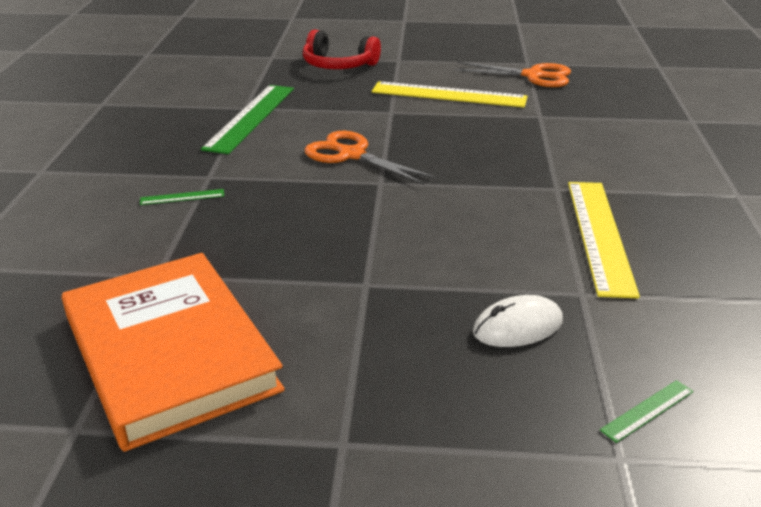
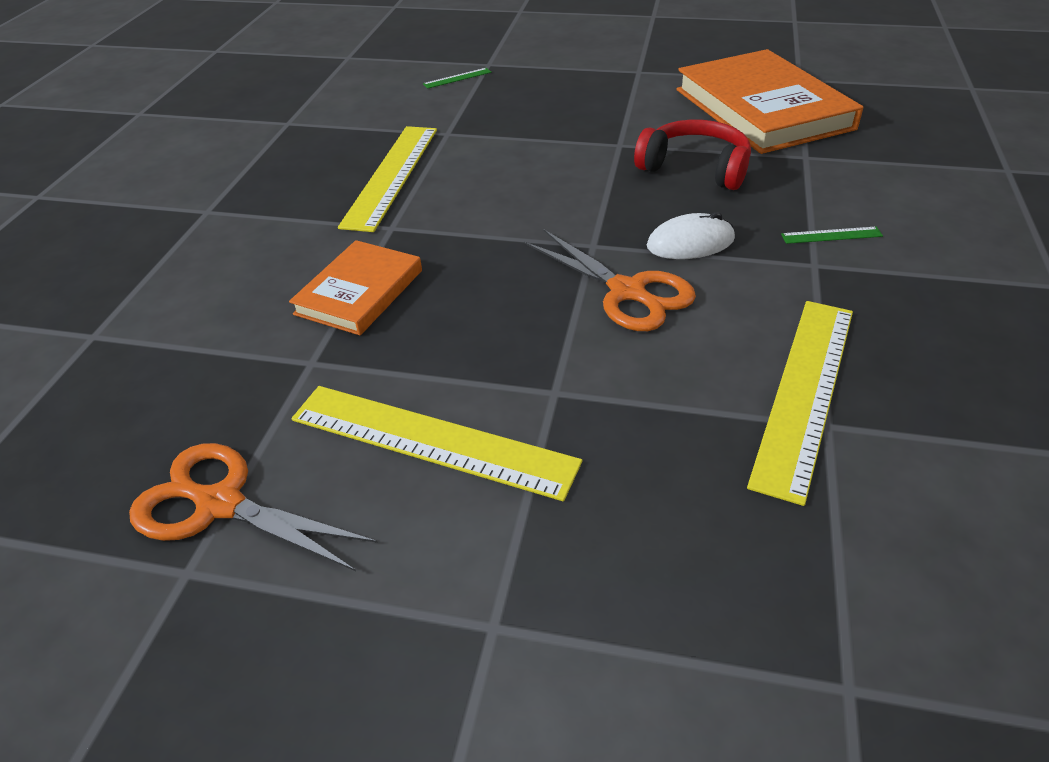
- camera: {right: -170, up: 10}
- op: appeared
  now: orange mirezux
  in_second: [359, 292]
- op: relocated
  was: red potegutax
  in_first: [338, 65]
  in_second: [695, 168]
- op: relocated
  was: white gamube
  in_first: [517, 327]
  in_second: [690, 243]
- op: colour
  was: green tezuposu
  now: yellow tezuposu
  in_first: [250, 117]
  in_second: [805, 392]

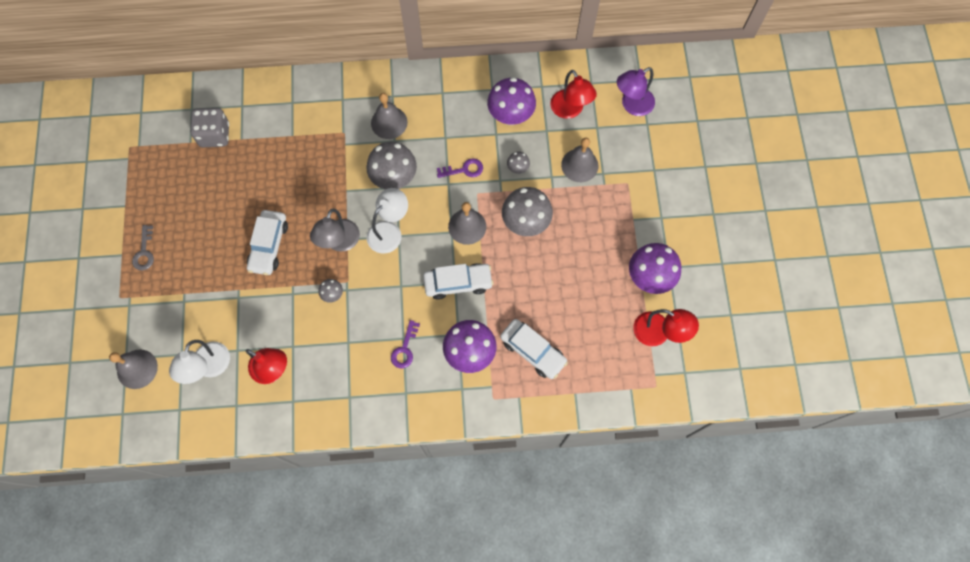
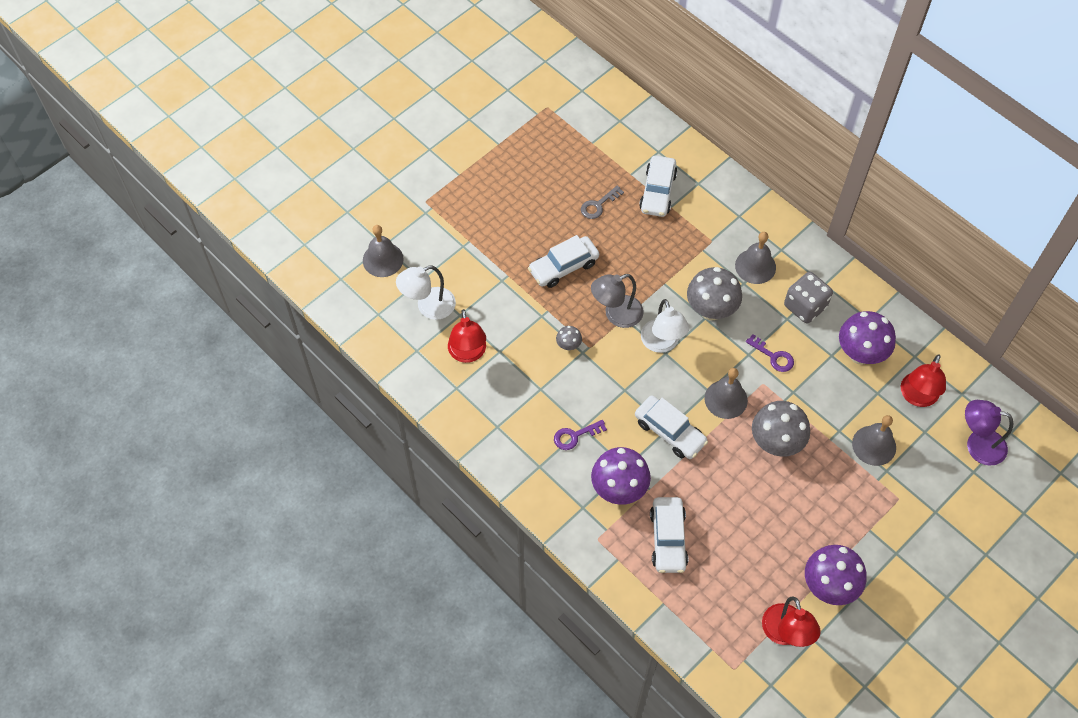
- camera: {right: 50, up: -10}
- op: missing
  was: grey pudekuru
  in_first: [517, 168]
- op: appeared
  now: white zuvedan
  in_second: [657, 192]
- op: relocated
  was: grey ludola
  in_first: [144, 252]
  in_second: [598, 205]
- op: relocated
  was: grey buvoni
  in_first: [215, 135]
  in_second: [805, 306]
- op: spun
  was: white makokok
  in_first: [389, 231]
  in_second: [662, 343]
  clockwise: 75

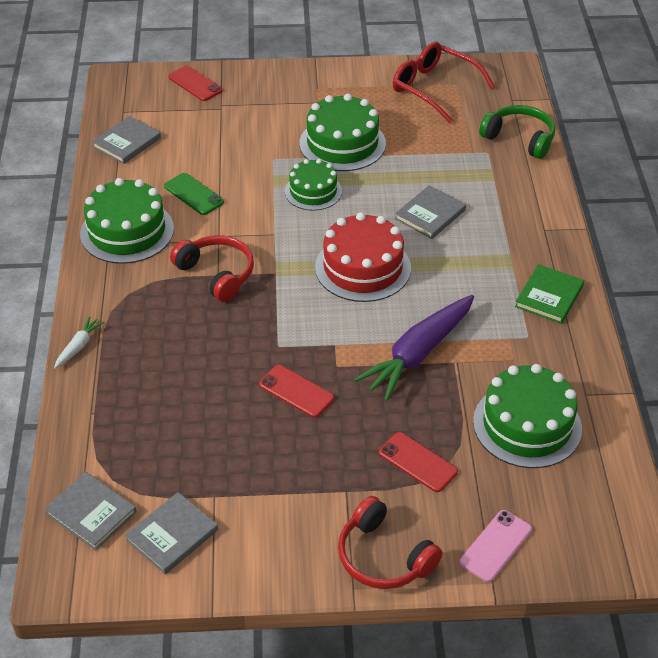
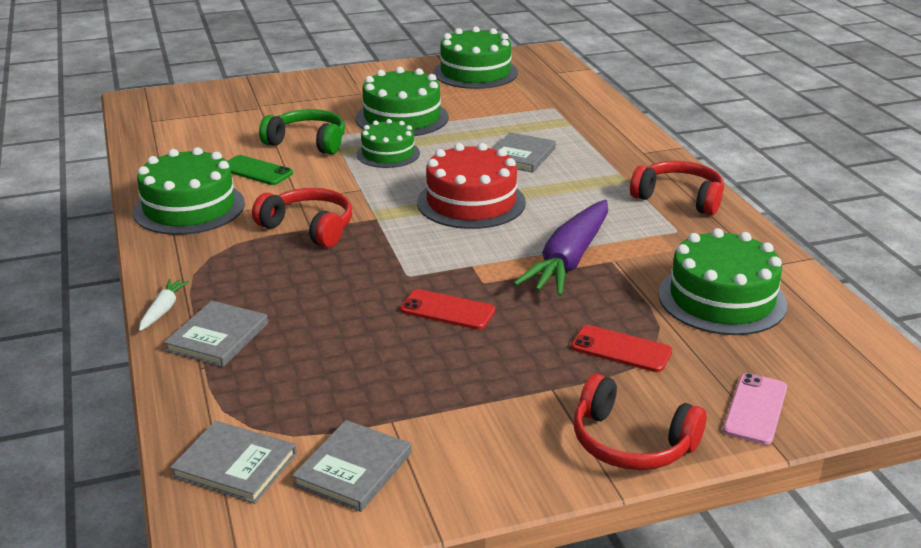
- camera: {right: -15, up: -15}
- op: missing
  was: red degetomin
  in_first: [195, 84]
- op: relocated
  was: grey mirezux
  in_first: [127, 142]
  in_second: [217, 337]
- op: relocated
  was: green potegutax
  in_first: [519, 139]
  in_second: [307, 142]
- op: exchanged
  was: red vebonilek
  now: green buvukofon
  in_first: [434, 88]
  in_second: [475, 72]
- op: exchanged
  was: green mirezux
  now: red potegutax
  in_first: [549, 296]
  in_second: [679, 198]

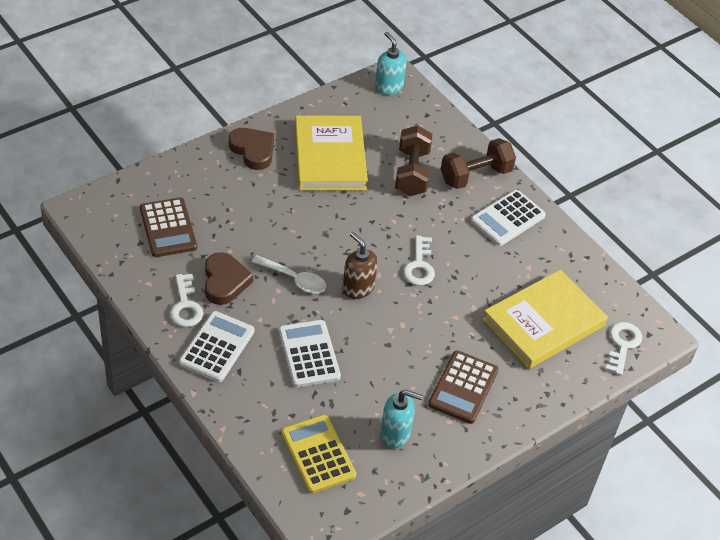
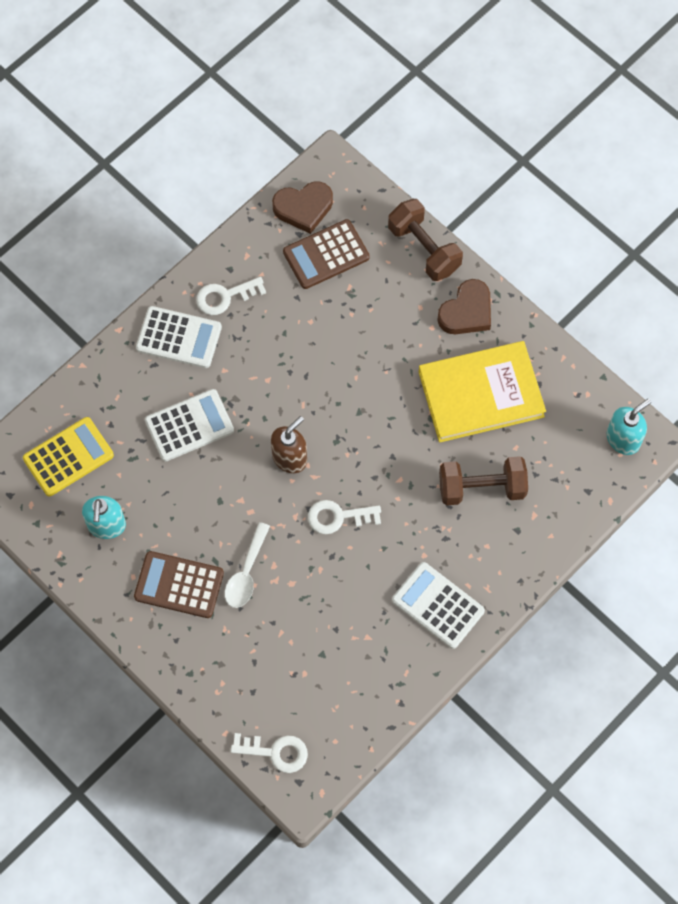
- camera: {right: 85, up: 20}
- op: missing
  was: yellow mirezux
  in_first: [543, 322]
- op: relocated
  was: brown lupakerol
  in_first: [225, 281]
  in_second: [303, 208]
- op: relocated
  was: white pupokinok
  in_first: [294, 279]
  in_second: [246, 573]
- op: relocated
  was: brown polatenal
  in_first: [475, 175]
  in_second: [424, 249]

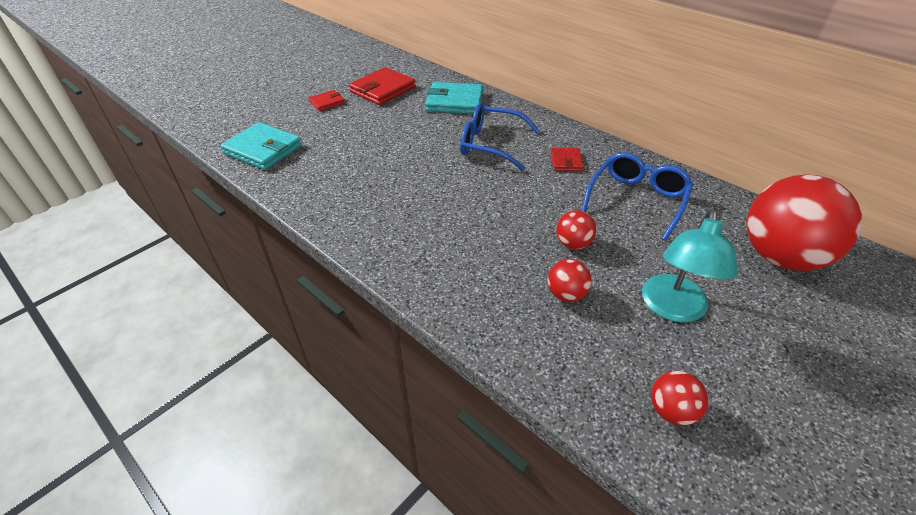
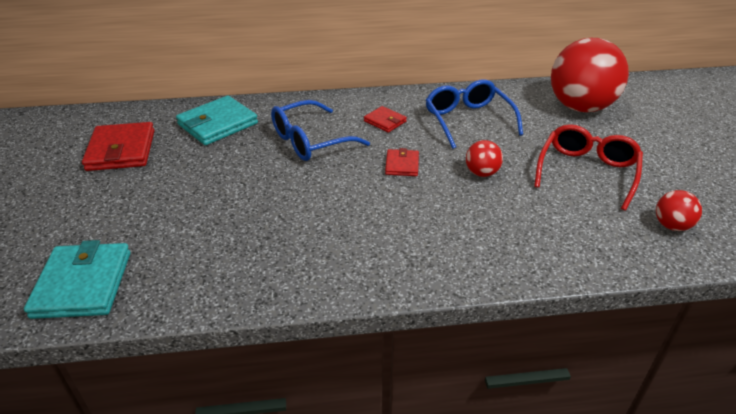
- camera: {right: -50, up: -5}
- op: missing
  was: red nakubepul
  in_first: [566, 294]
- op: relocated
  was: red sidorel
  in_first: [327, 102]
  in_second: [402, 165]
- op: exchanged
  was: turquoise makokok
  now: red vebonilek
  in_first: [672, 309]
  in_second: [587, 172]
- op: spun
  was: turquoise sidorel
  in_first: [263, 149]
  in_second: [83, 284]
  clockwise: -75

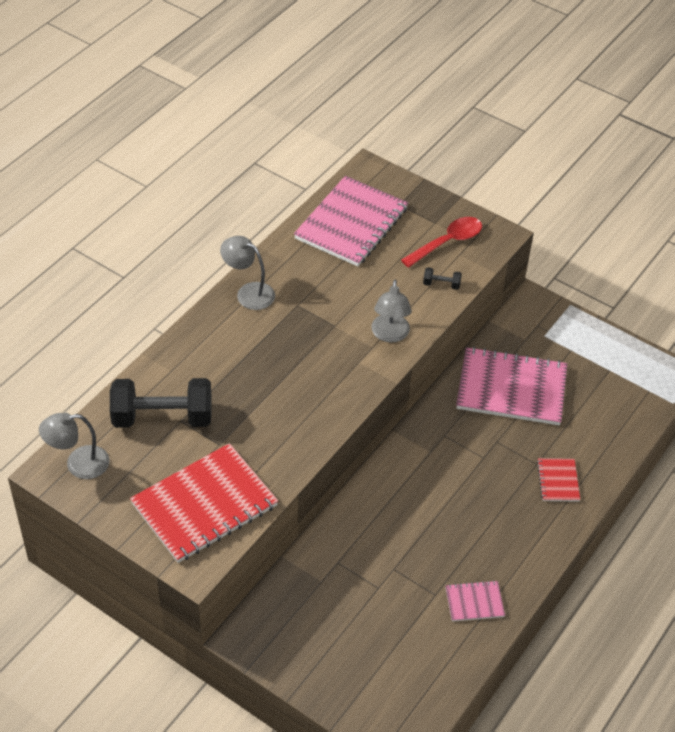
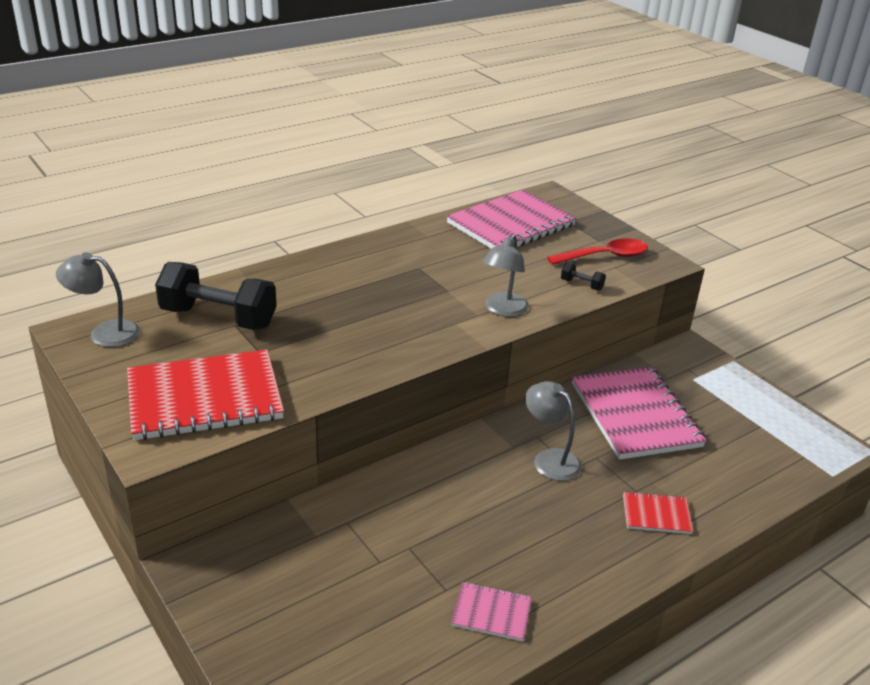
- camera: {right: 20, up: -15}
- op: relocated
  was: grey makokok
  in_first: [248, 292]
  in_second: [549, 459]
- op: spun
  was: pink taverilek
  in_first: [511, 389]
  in_second: [635, 415]
  clockwise: 45
- op: spun
  was: red taverilek
  in_first: [558, 481]
  in_second: [656, 514]
  clockwise: 75

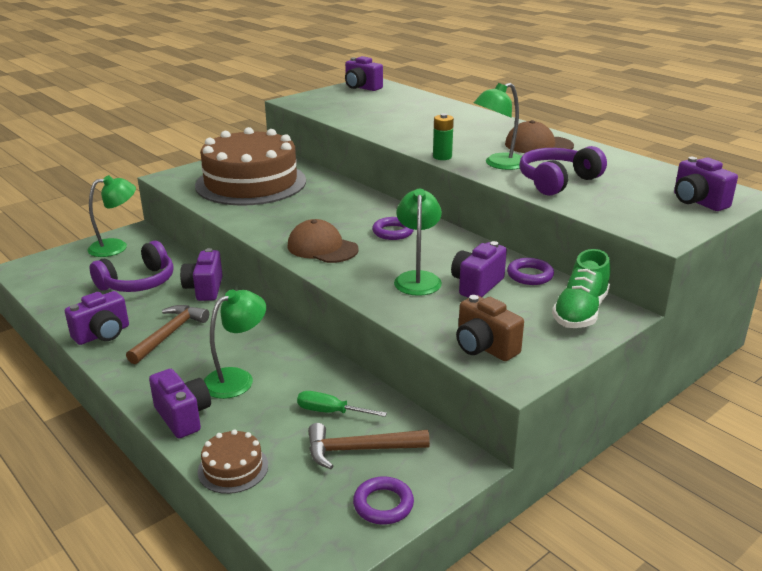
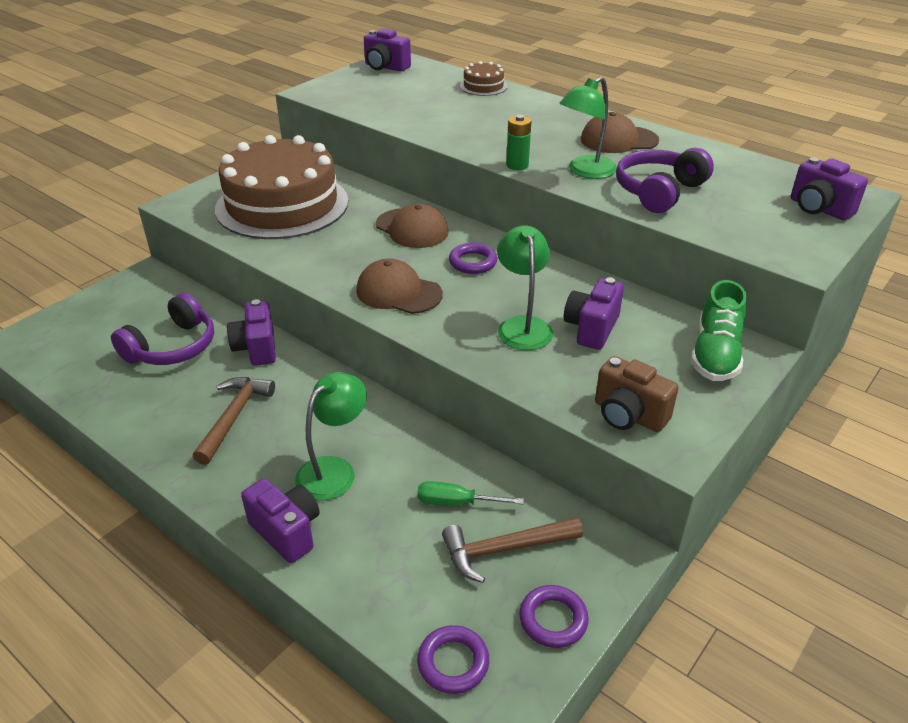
- camera: {right: -10, up: 10}
- op: missing
  was: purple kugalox
  in_first: [103, 334]
- op: missing
  was: green makokok
  in_first: [116, 247]
- op: appeared
  now: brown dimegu
  in_second: [412, 228]
- op: relocated
  was: brown buvukofon
  in_first: [233, 468]
  in_second: [483, 86]
- op: relocated
  was: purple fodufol
  in_first: [530, 275]
  in_second: [453, 662]

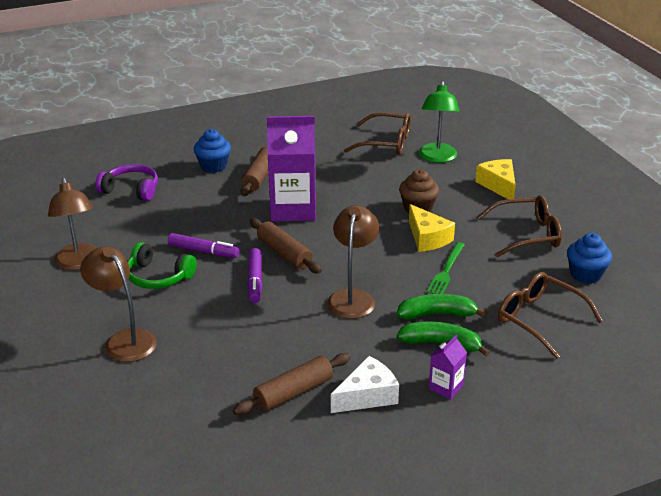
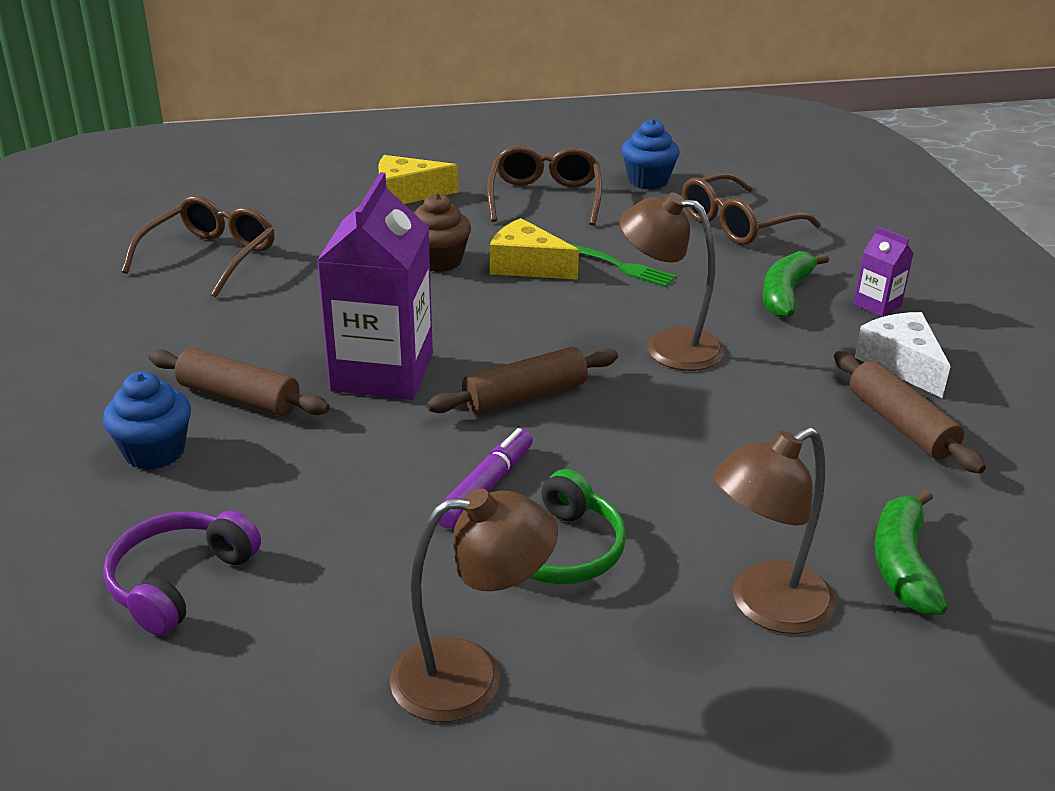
- camera: {right: -80, up: 0}
- op: missing
  was: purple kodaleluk
  in_first: [255, 280]
- op: missing
  was: green makokok
  in_first: [437, 158]
- op: relocated
  was: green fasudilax
  in_first: [437, 314]
  in_second: [902, 564]
- op: spun
  was: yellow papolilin
  in_first: [427, 238]
  in_second: [526, 266]
  clockwise: -135

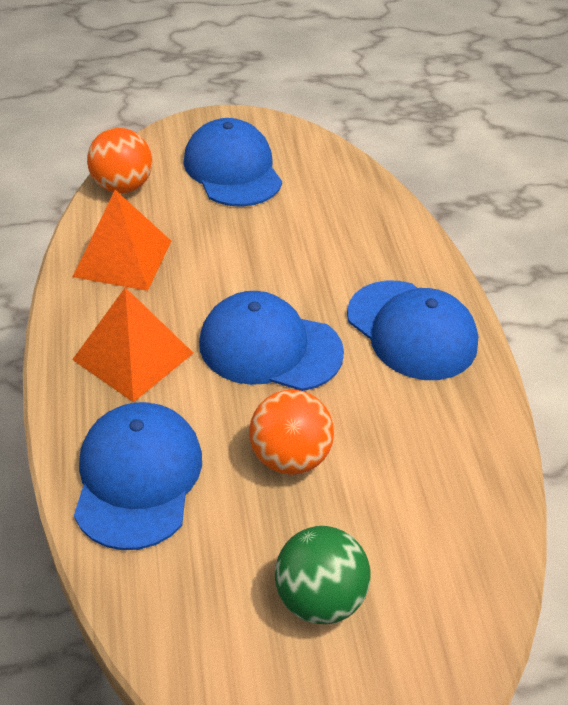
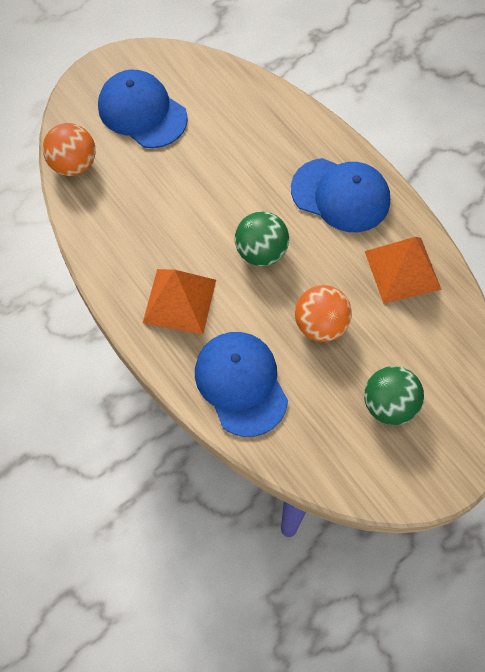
- camera: {right: -25, up: 20}
- op: relocated
  was: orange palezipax
  in_first: [122, 258]
  in_second: [402, 270]
- op: exchanged
  was: blue dimegu
  now: green nakubepul
  in_first: [270, 347]
  in_second: [261, 252]

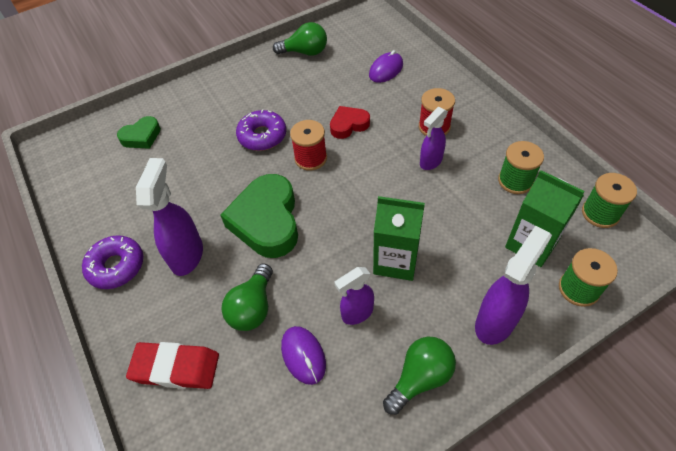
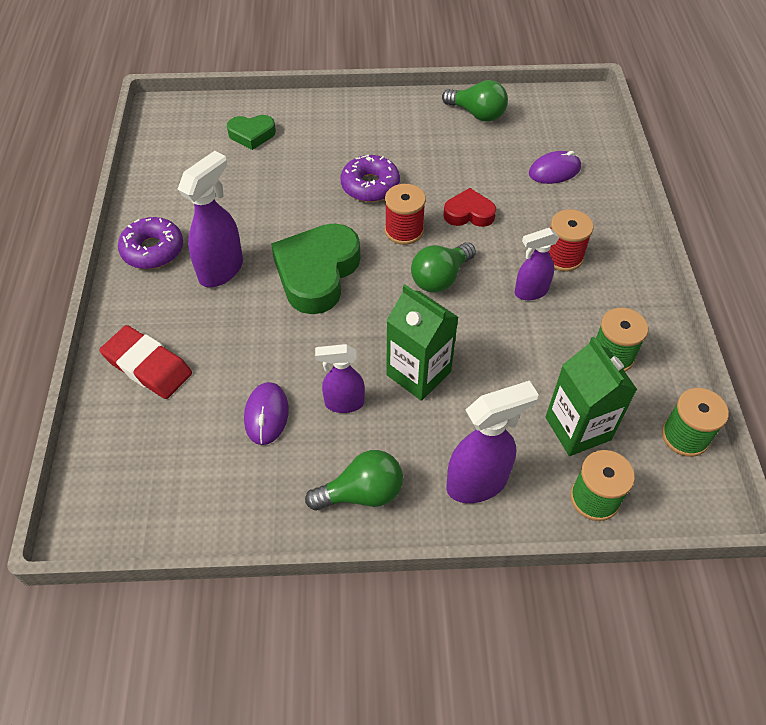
- camera: {right: 25, up: 0}
- op: relocated
  was: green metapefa
  in_first: [253, 307]
  in_second: [440, 278]

